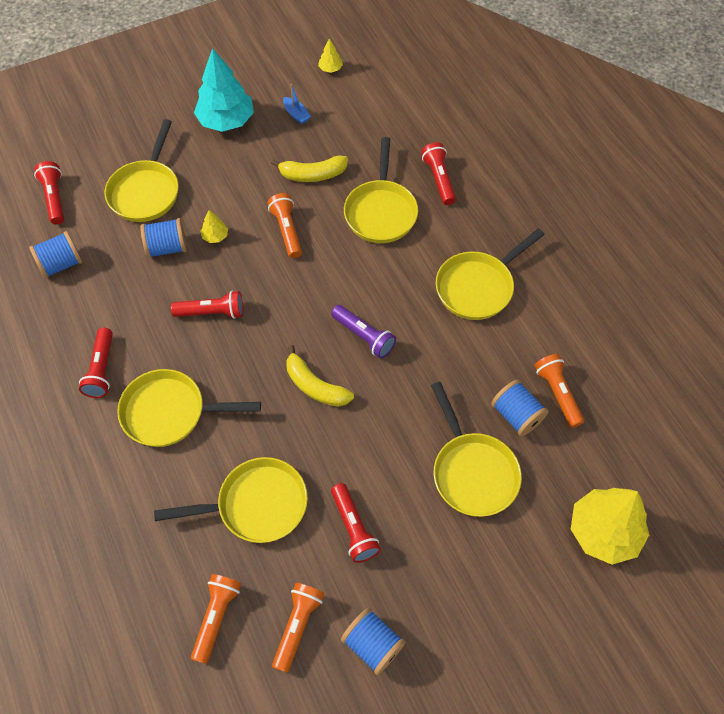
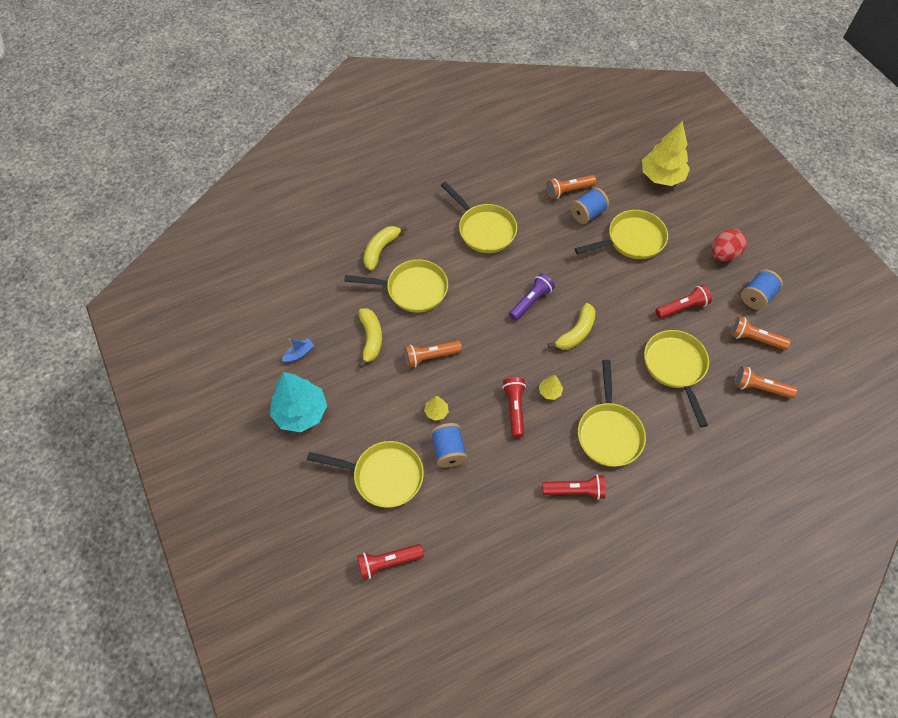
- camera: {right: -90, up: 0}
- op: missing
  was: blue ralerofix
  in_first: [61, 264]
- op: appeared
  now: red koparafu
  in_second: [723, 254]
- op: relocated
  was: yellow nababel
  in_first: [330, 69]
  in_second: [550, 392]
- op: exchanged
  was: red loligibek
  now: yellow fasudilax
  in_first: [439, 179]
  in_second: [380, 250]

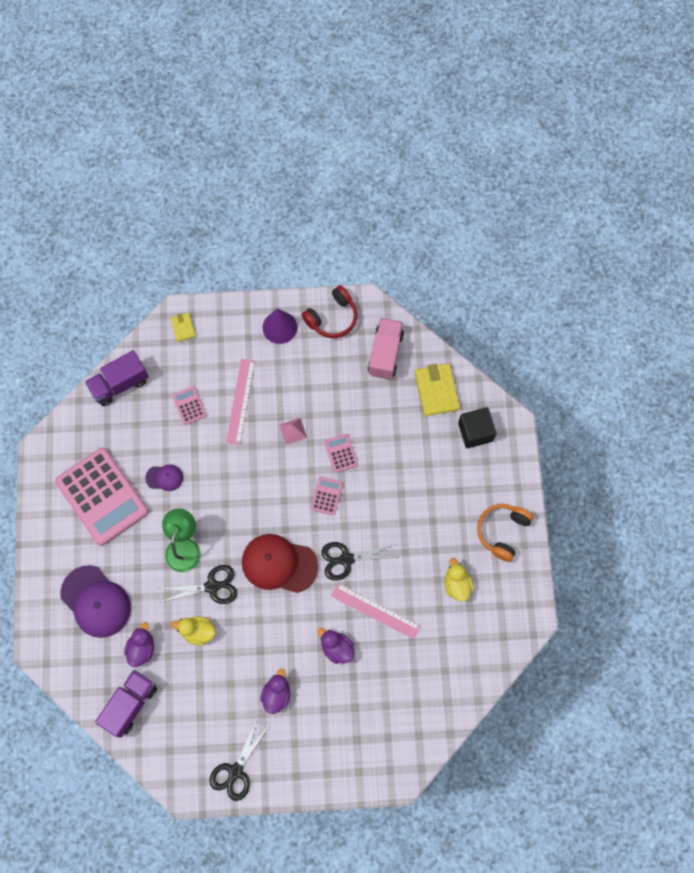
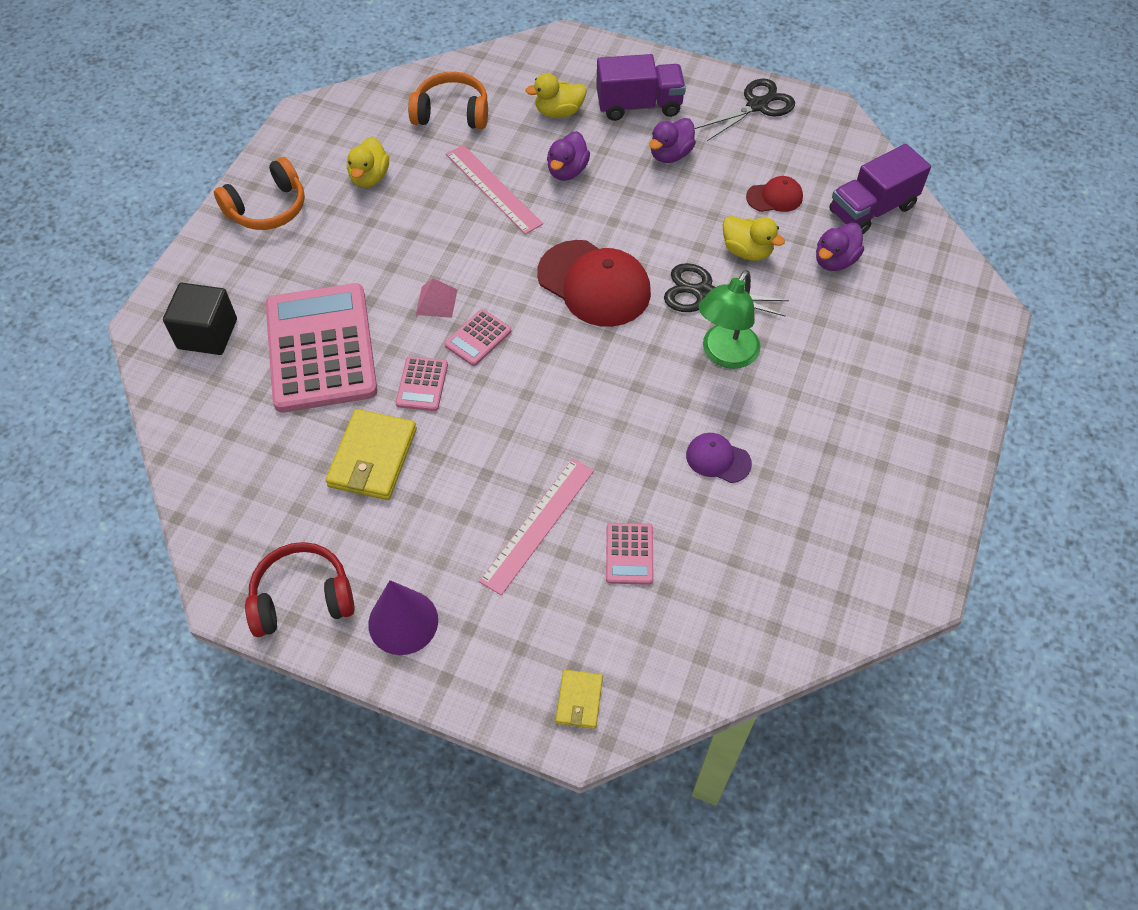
- camera: {right: -155, up: -15}
- op: missing
  was: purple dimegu
  in_first: [96, 601]
- op: missing
  was: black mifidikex
  in_first: [346, 559]
- op: missing
  was: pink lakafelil
  in_first: [385, 353]
- op: appeared
  now: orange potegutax
  in_second: [452, 113]
- op: appeared
  now: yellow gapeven
  in_second: [559, 112]
- op: appeared
  now: red dimegu
  in_second: [774, 197]
- op: relocated
  was: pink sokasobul
  in_first: [102, 496]
  in_second: [321, 348]
- op: relocated
  was: purple lakafelil
  in_first: [119, 384]
  in_second: [639, 105]
- op: relocated
  was: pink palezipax
  in_first: [293, 431]
  in_second: [436, 302]
- op: relocated
  was: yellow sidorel
  in_first: [436, 390]
  in_second: [372, 458]
- op: spun
  was: purple gapeven
  in_first: [336, 648]
  in_second: [567, 171]
  clockwise: 45

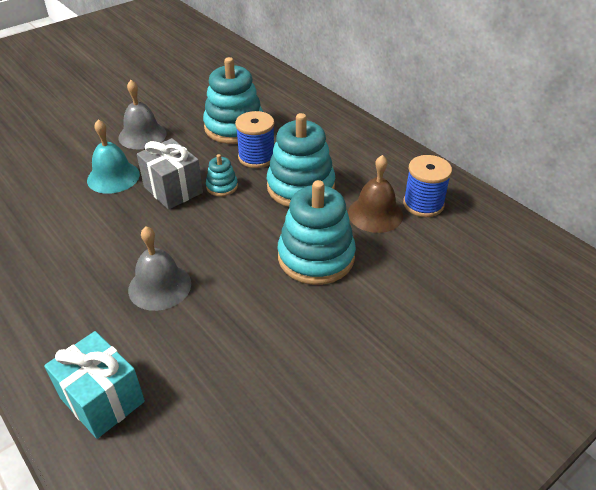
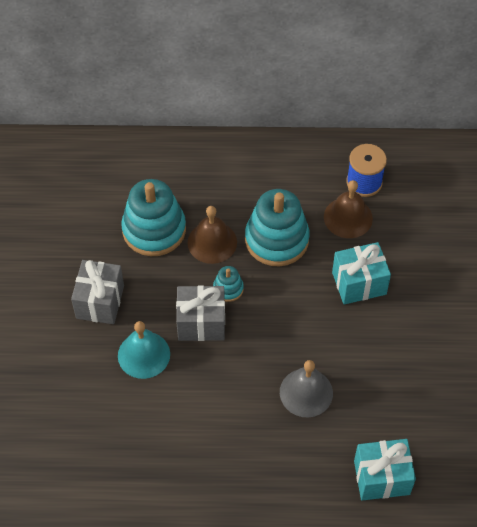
- camera: {right: -50, up: 15}
- op: exchanged
  was: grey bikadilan
  now: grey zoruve
  in_first: [142, 135]
  in_second: [100, 302]
- op: exchanged
  was: blue ralerofix
  now: brown bikadilan
  in_first: [256, 157]
  in_second: [212, 242]
- op: exchanged
  was: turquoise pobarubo
  now: turquoise zoruve
  in_first: [316, 257]
  in_second: [359, 283]

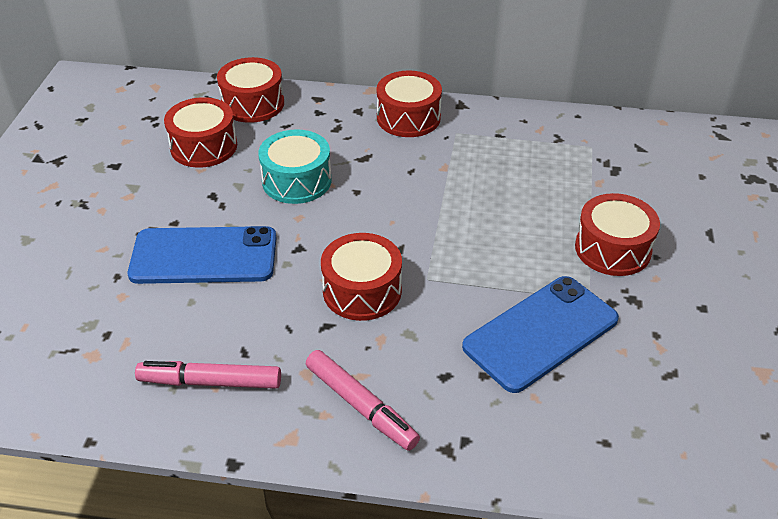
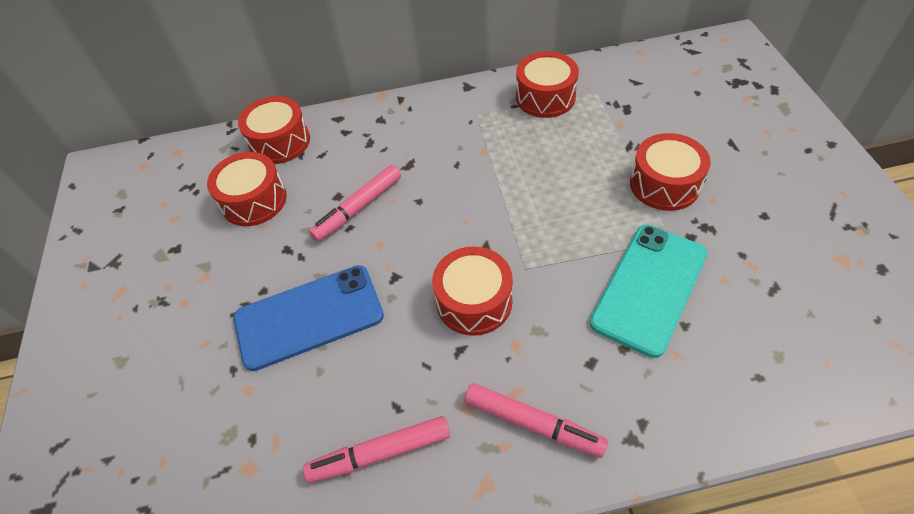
- camera: {right: -15, up: 10}
- op: relocated
  was: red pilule
  in_first: [408, 118]
  in_second: [545, 97]
- op: exchanged
  was: turquoise pilule
  now: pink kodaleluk
  in_first: [296, 181]
  in_second: [359, 208]
- op: colour
  was: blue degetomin
  now: turquoise degetomin
  in_first: [540, 333]
  in_second: [649, 288]

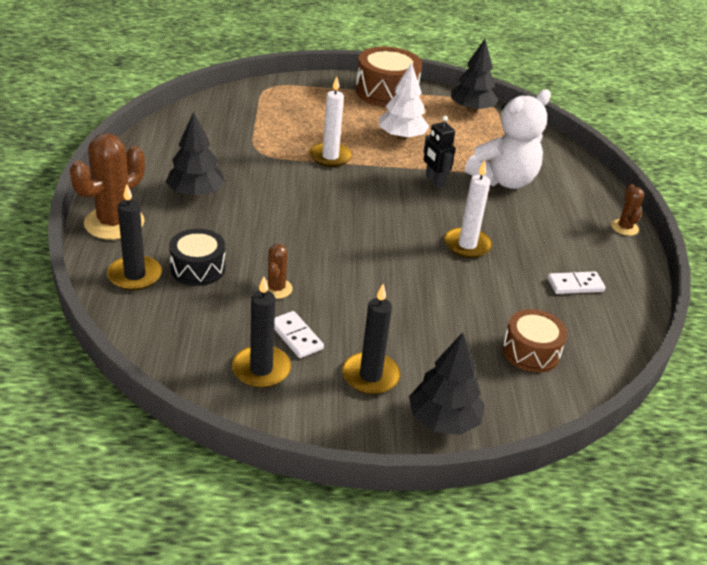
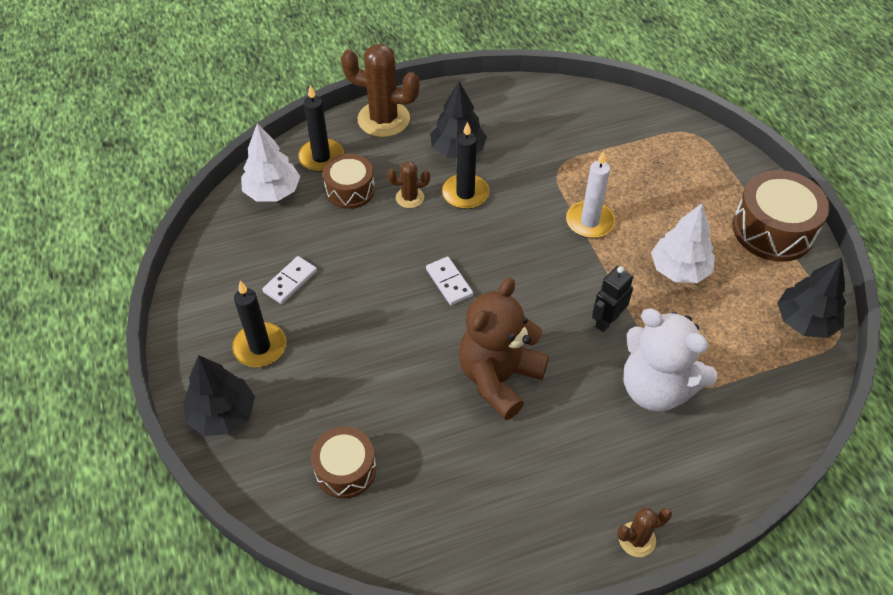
- camera: {right: 75, up: 15}
- op: appeared
  now: white nababel
  in_second: [272, 192]
- op: relocated
  was: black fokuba
  in_first: [261, 369]
  in_second: [465, 194]
- op: relocated
  was: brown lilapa
  in_first: [276, 289]
  in_second: [409, 198]
- op: relocated
  was: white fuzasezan
  in_first: [575, 285]
  in_second: [449, 282]
- op: exchanged
  was: white fokuba
  now: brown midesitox
  in_first: [467, 245]
  in_second: [499, 378]
- op: colour
  was: black pilule
  now: brown pilule
  in_first: [198, 268]
  in_second: [350, 190]

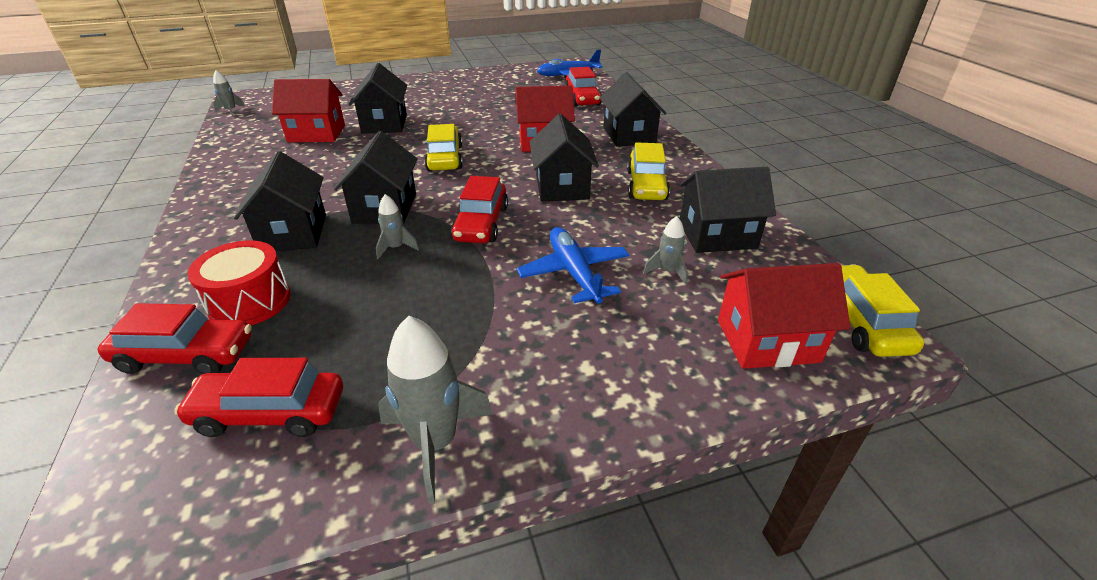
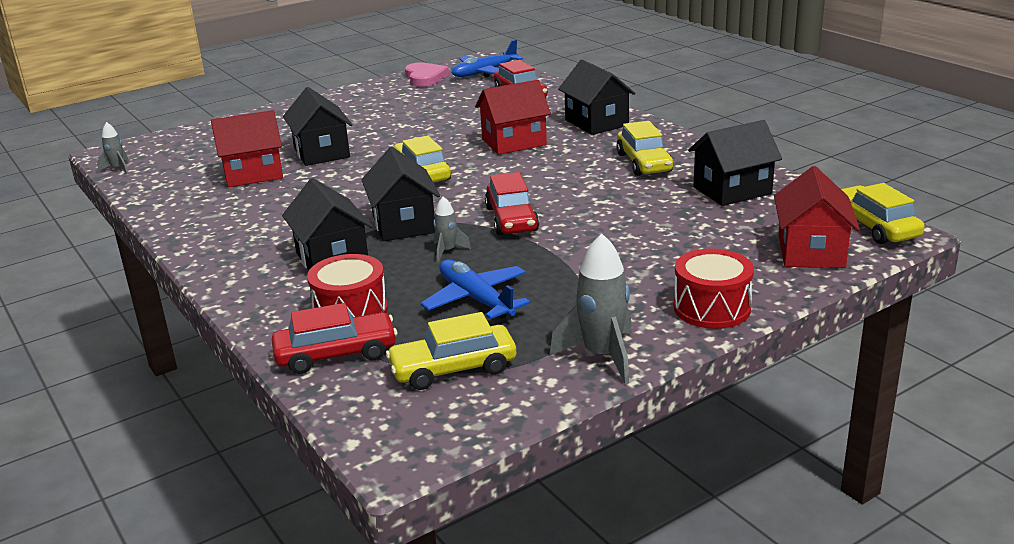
- camera: {right: -15, up: -10}
- op: missing
  was: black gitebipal
  in_first: [562, 187]
- op: missing
  was: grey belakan
  in_first: [667, 271]
- op: appeared
  now: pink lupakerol
  in_second: [425, 78]
- op: appeared
  now: red pilule
  in_second: [711, 308]
- op: relocated
  was: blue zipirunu
  in_first: [574, 273]
  in_second: [476, 299]
- op: colour
  was: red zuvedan
  now: yellow zuvedan
  in_first: [270, 413]
  in_second: [453, 369]
- op: spun
  was: red gitebipal
  in_first: [767, 340]
  in_second: [811, 251]
  clockwise: -60

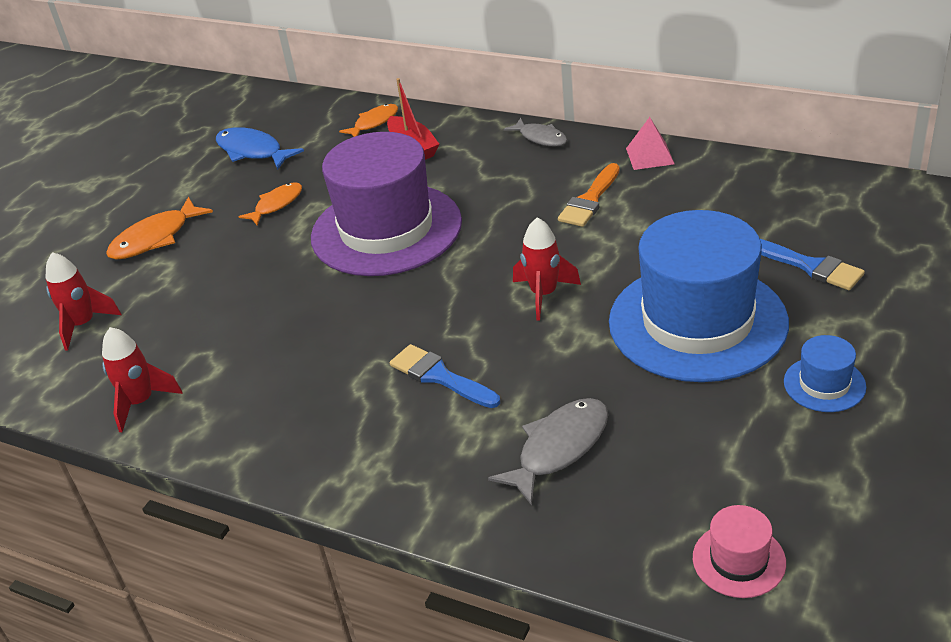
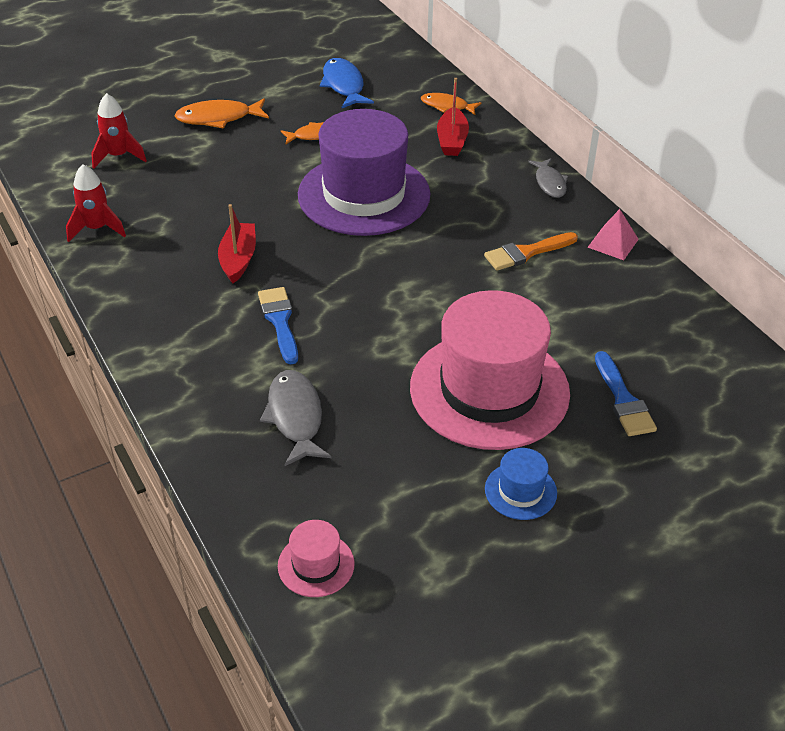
- camera: {right: 30, up: 5}
- op: missing
  was: red belakan
  in_first: [544, 294]
- op: appeared
  now: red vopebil
  in_second: [238, 259]
- op: colour
  was: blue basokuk
  now: pink basokuk
  in_first: [697, 322]
  in_second: [489, 390]
- op: spun
  was: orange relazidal
  in_first: [374, 123]
  in_second: [447, 106]
  clockwise: -150
- op: spun
  was: grey relazidal
  in_first: [559, 448]
  in_second: [295, 417]
  clockwise: -90

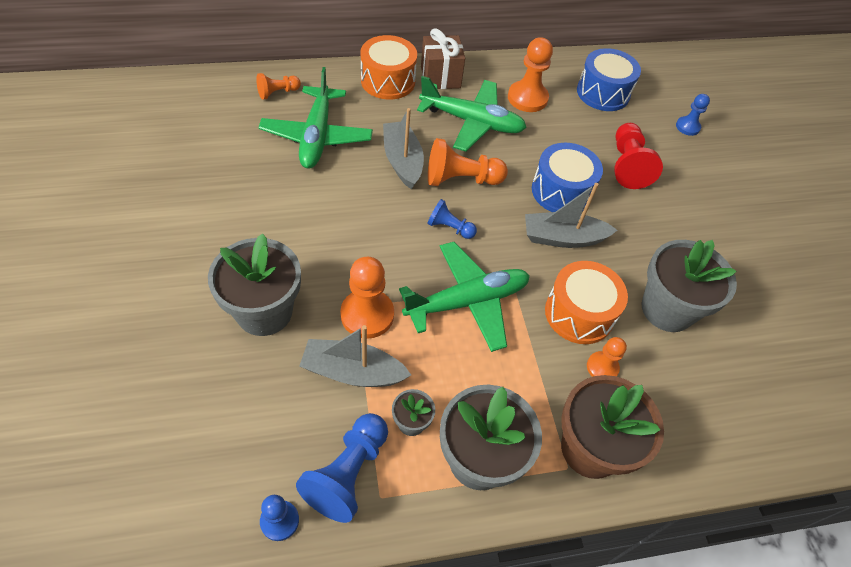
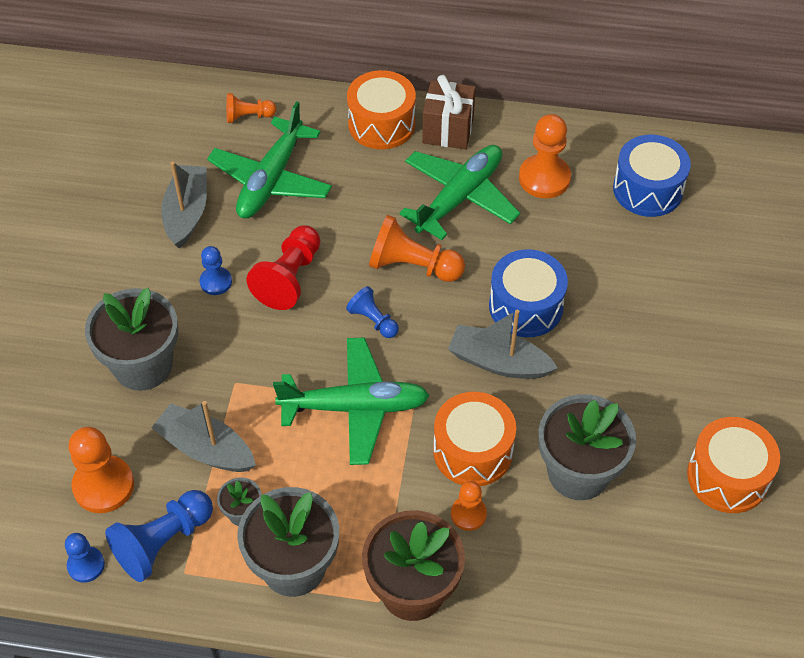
- camera: {right: 25, up: 0}
- op: appeared
  now: orange pilule
  in_second: [727, 476]
- op: relocated
  was: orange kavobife
  in_first: [367, 315]
  in_second: [103, 486]
- op: relocated
  was: grey vopebil
  in_first: [402, 161]
  in_second: [187, 213]
- op: relocated
  was: red kavobife
  in_first: [627, 165]
  in_second: [289, 278]
- op: relocated
  was: blue kavobife
  in_first: [687, 127]
  in_second: [216, 282]
- op: spun
  was: green zipirunu
  in_first: [472, 122]
  in_second: [460, 197]
  clockwise: -90

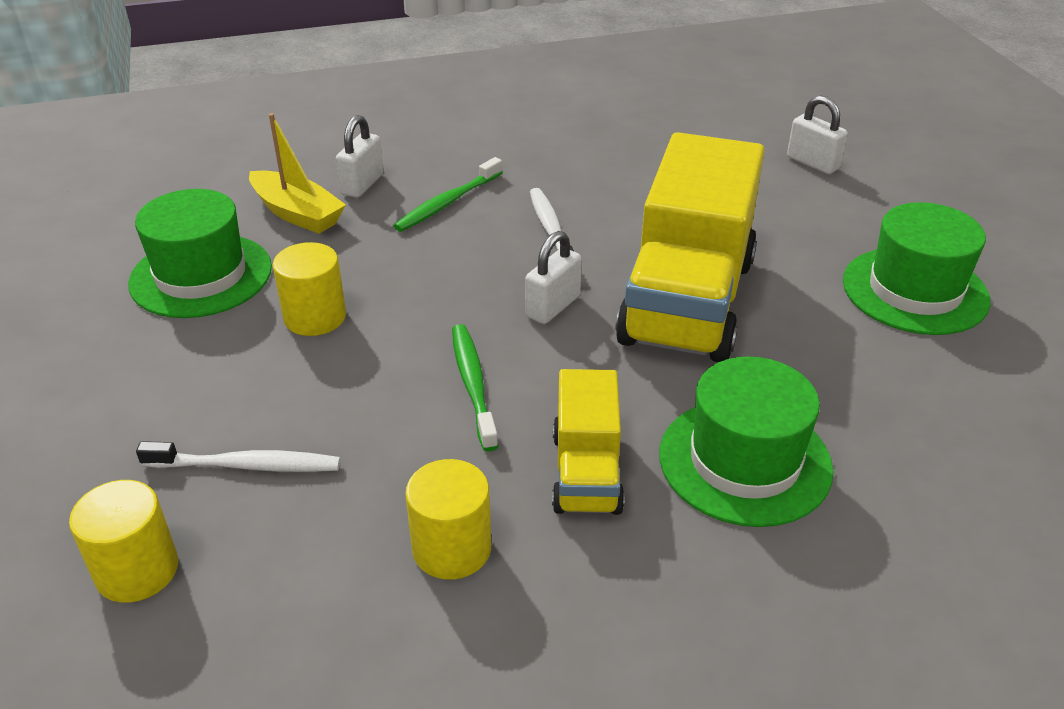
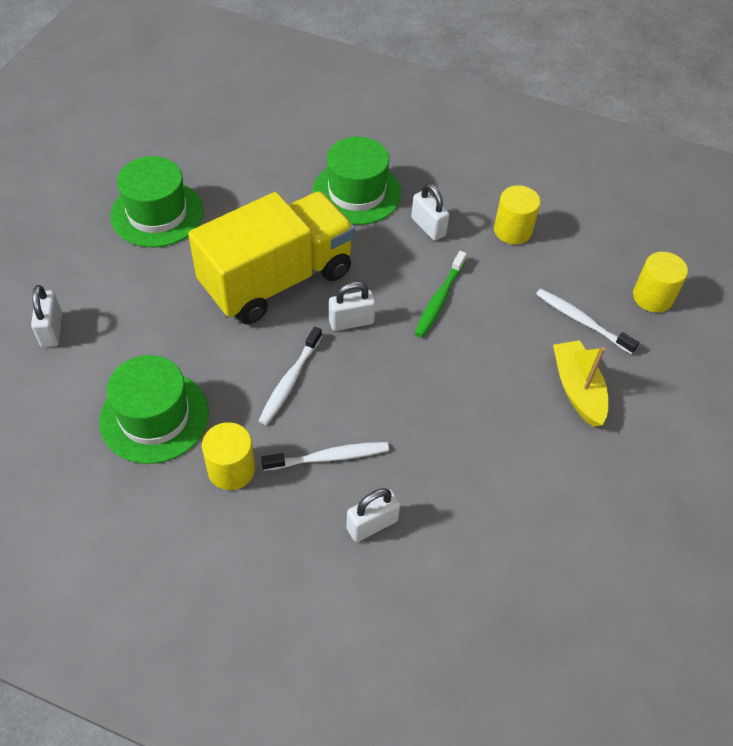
- camera: {right: -145, up: 15}
- op: relocated
  was: green basokuk
  in_first: [201, 275]
  in_second: [154, 416]
- op: relocated
  was: yellow vopebil
  in_first: [297, 213]
  in_second: [577, 389]
- op: relocated
  was: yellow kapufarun
  in_first: [315, 317]
  in_second: [231, 469]
- op: exchanged
  was: yellow lakafelil
  now: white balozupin
  in_first: [586, 472]
  in_second: [428, 227]
- op: colour
  was: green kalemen
  now: white kalemen
  in_first: [447, 203]
  in_second: [329, 457]

